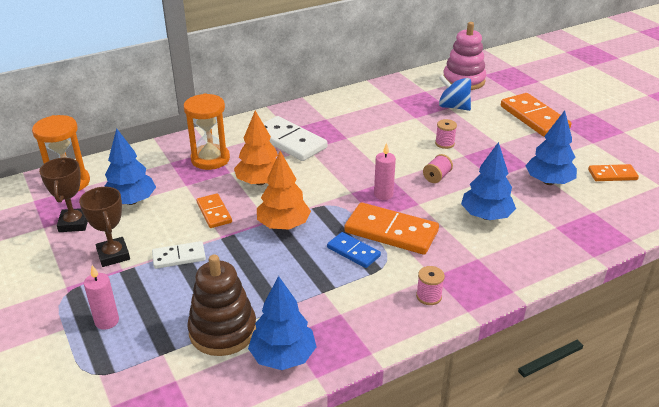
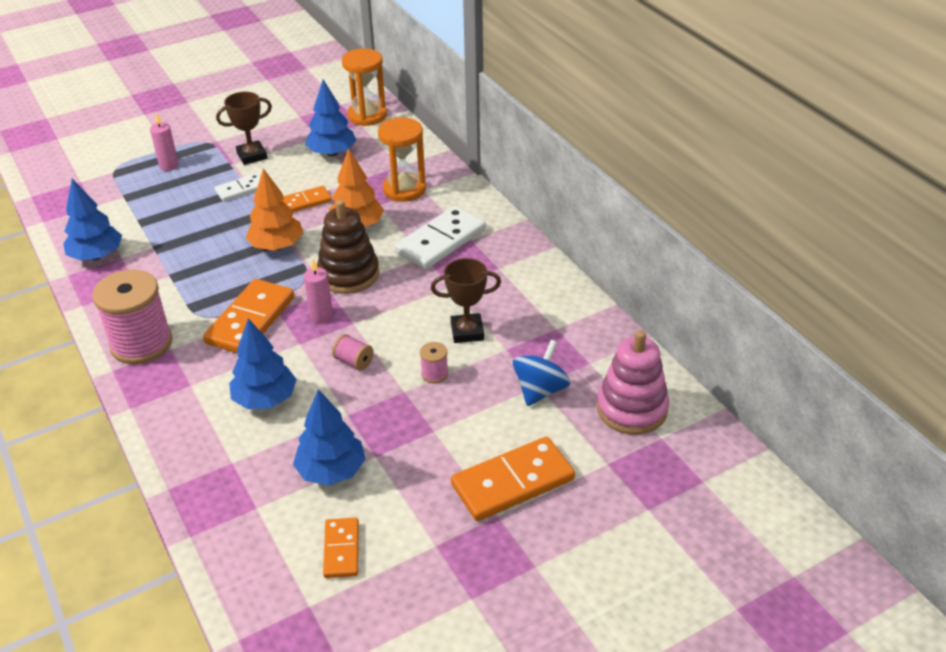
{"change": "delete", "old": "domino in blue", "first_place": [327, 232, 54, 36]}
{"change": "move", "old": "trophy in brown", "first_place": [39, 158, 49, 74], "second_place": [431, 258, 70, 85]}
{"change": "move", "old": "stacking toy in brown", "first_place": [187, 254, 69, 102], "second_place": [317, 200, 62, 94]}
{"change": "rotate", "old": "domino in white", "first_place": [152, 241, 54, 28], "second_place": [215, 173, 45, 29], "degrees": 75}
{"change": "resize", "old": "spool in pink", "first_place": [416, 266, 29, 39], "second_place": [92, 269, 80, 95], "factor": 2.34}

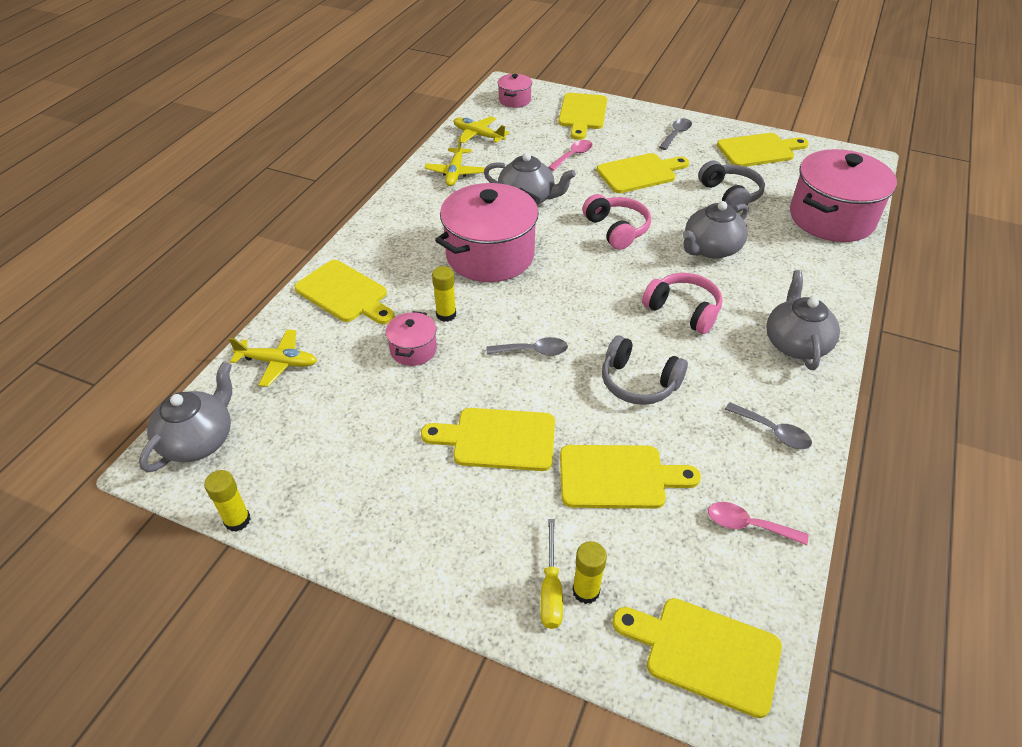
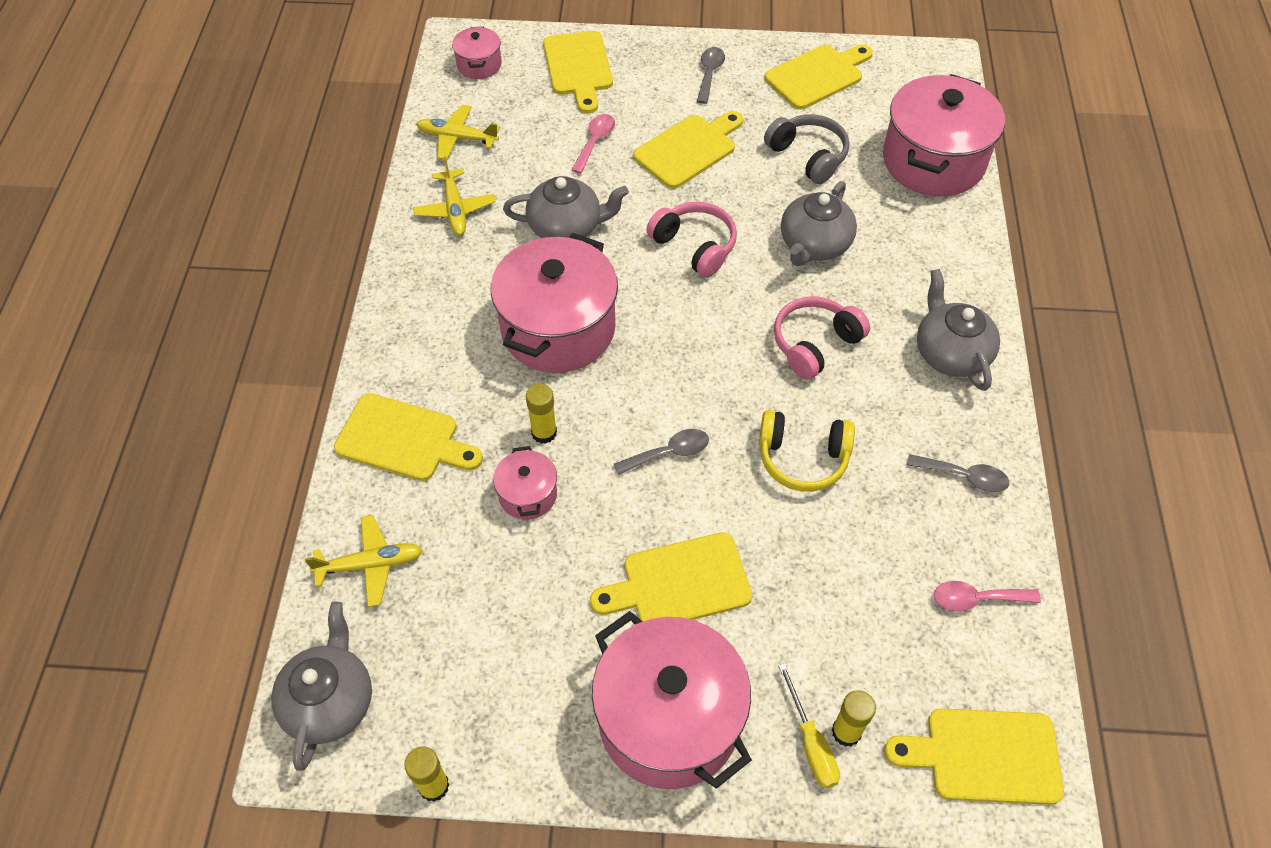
{"change": "delete", "old": "cutting board in yellow", "first_place": [560, 445, 141, 64]}
{"change": "insert", "new": "pot in pink", "second_place": [592, 611, 160, 178]}
{"change": "recolor", "old": "headphones in grey", "new": "headphones in yellow", "first_place": [602, 335, 86, 70], "second_place": [759, 410, 96, 82]}
{"change": "rotate", "old": "headphones in pink", "first_place": [642, 273, 80, 61], "second_place": [774, 296, 96, 84], "degrees": -60}

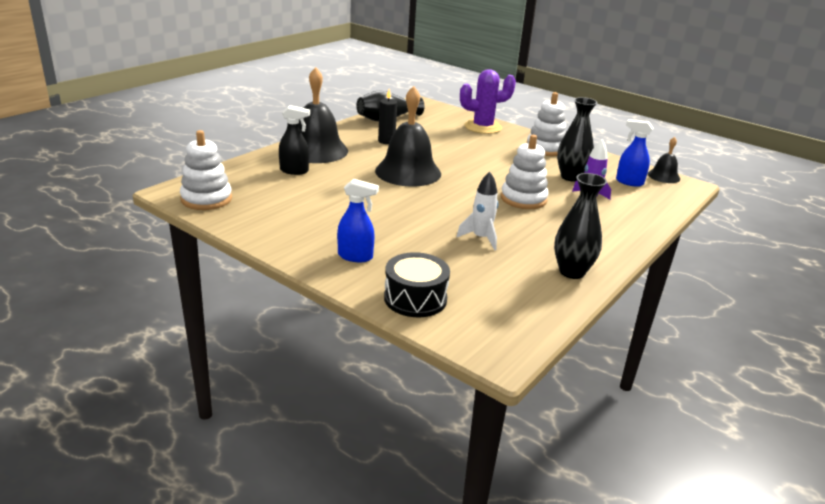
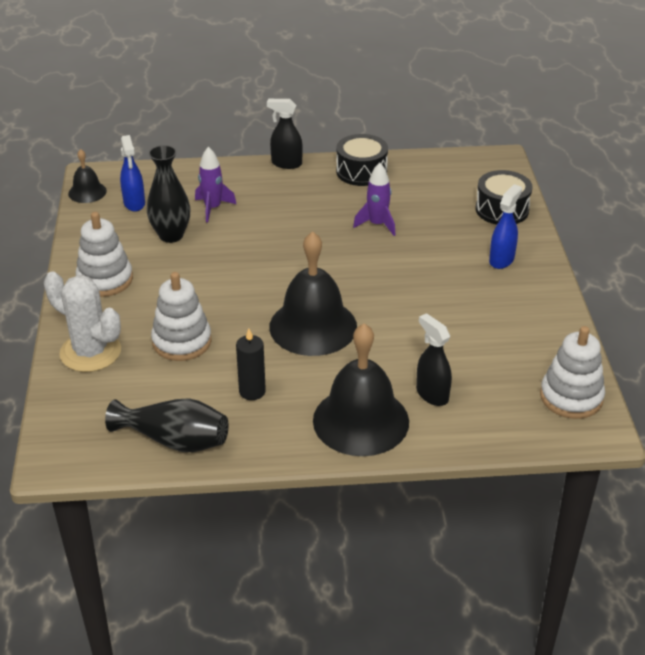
{"change": "insert", "new": "spray bottle in black", "second_place": [267, 99, 36, 70]}
{"change": "move", "old": "stacking toy in white", "first_place": [501, 135, 48, 74], "second_place": [151, 272, 61, 89]}
{"change": "replace", "old": "vase in black", "new": "drum in black", "first_place": [554, 173, 53, 106], "second_place": [336, 134, 52, 52]}
{"change": "recolor", "old": "rocket in white", "new": "rocket in purple", "first_place": [456, 172, 42, 78], "second_place": [353, 163, 43, 73]}
{"change": "recolor", "old": "cactus in purple", "new": "cactus in white", "first_place": [460, 69, 56, 65], "second_place": [44, 271, 77, 101]}
{"change": "rotate", "old": "spray bottle in blue", "first_place": [337, 179, 42, 83], "second_place": [489, 184, 33, 85], "degrees": 60}

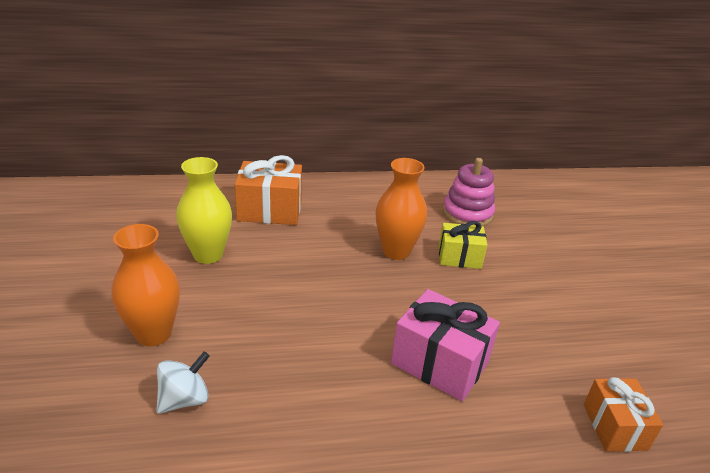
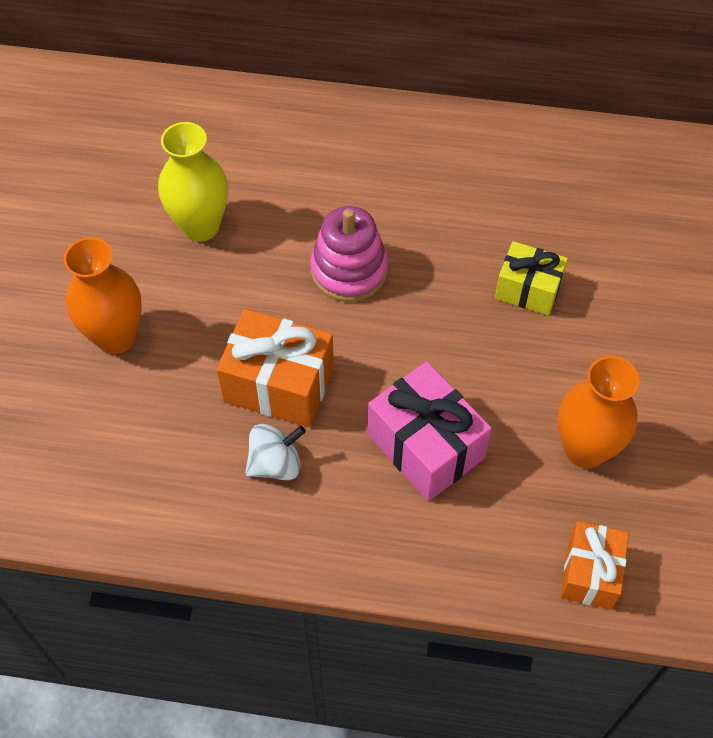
{"change": "move", "old": "spinning top in white", "first_place": [157, 351, 53, 63], "second_place": [245, 424, 61, 56]}
{"change": "move", "old": "gift in orange", "first_place": [235, 155, 67, 70], "second_place": [217, 309, 117, 118]}
{"change": "move", "old": "vase in orange", "first_place": [376, 158, 51, 102], "second_place": [557, 356, 83, 112]}
{"change": "move", "old": "stacking toy in pink", "first_place": [443, 158, 52, 68], "second_place": [310, 206, 78, 96]}

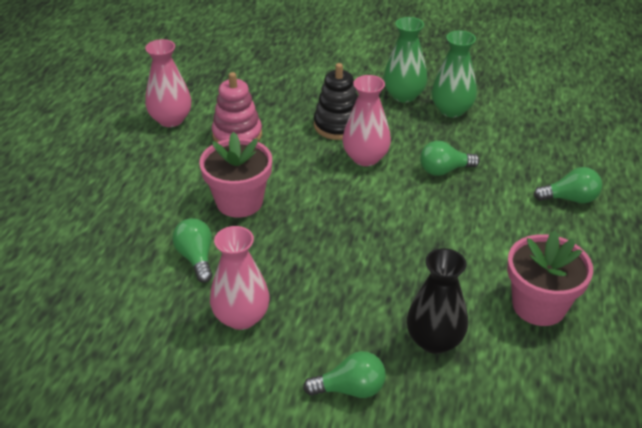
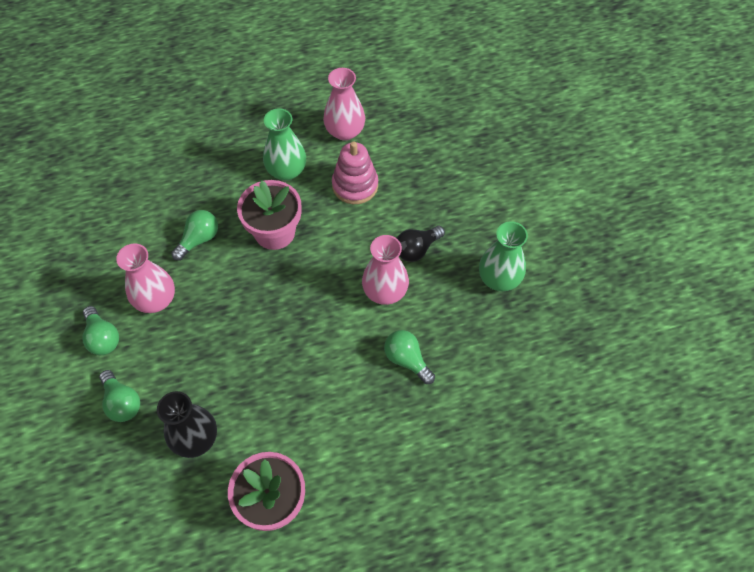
{"change": "move", "old": "vase in green", "first_place": [431, 30, 46, 87], "second_place": [263, 108, 43, 73]}
{"change": "move", "old": "light bulb in green", "first_place": [534, 167, 68, 36], "second_place": [82, 306, 37, 49]}
{"change": "replace", "old": "stacking toy in black", "new": "light bulb in black", "first_place": [314, 63, 44, 77], "second_place": [397, 226, 48, 36]}

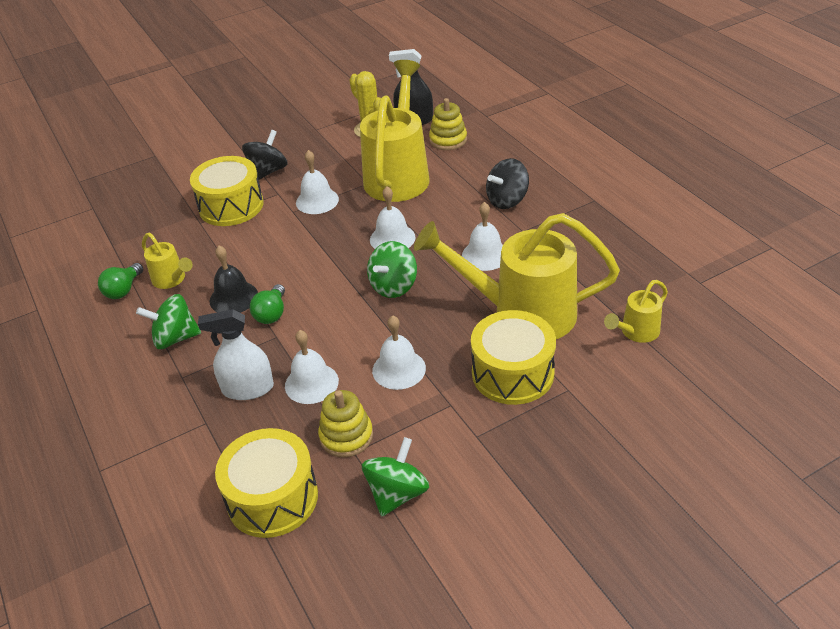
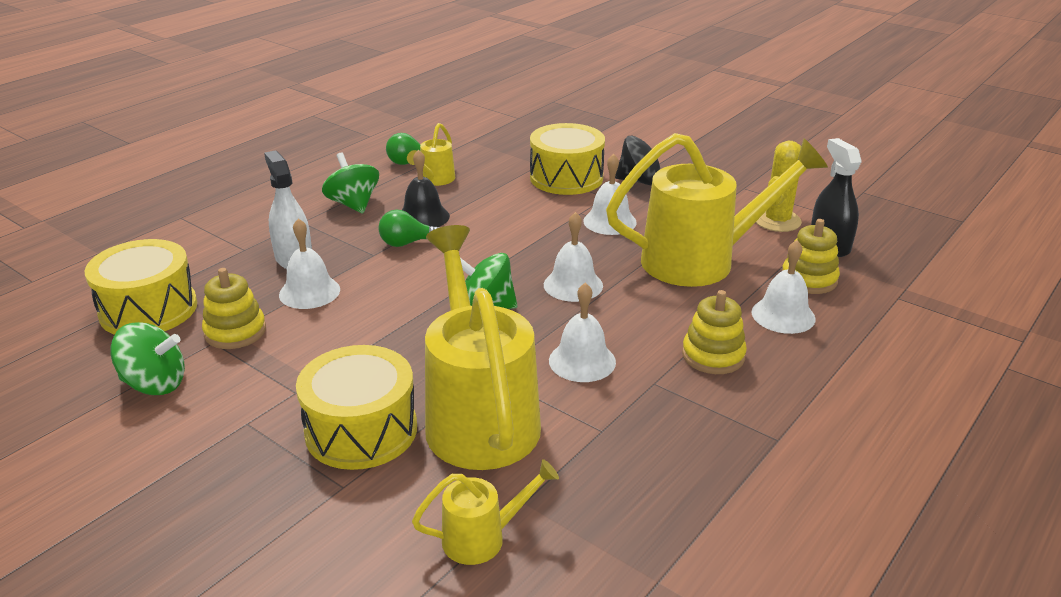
{"change": "move", "old": "bell in white", "first_place": [372, 315, 54, 75], "second_place": [751, 240, 65, 94]}
{"change": "replace", "old": "spinning top in black", "new": "stacking toy in yellow", "first_place": [486, 158, 43, 51], "second_place": [682, 290, 65, 84]}
{"change": "rotate", "old": "watering can in yellow", "first_place": [604, 280, 64, 63], "second_place": [412, 459, 147, 106], "degrees": 135}

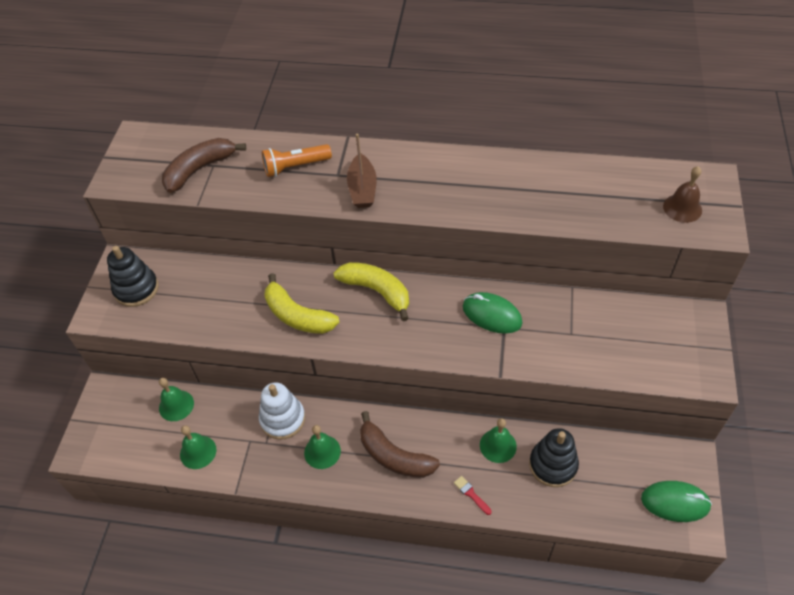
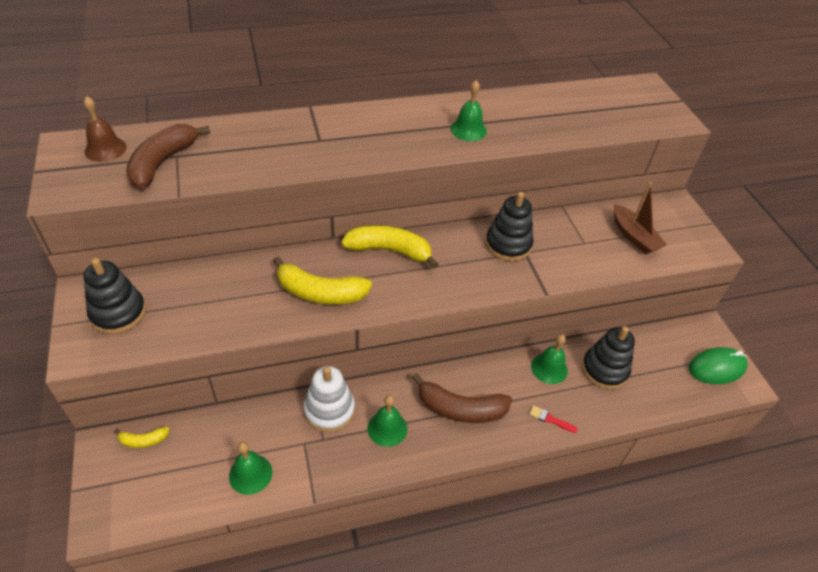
{"change": "delete", "old": "flashlight in orange", "first_place": [262, 144, 70, 33]}
{"change": "insert", "new": "banana in yellow", "second_place": [114, 427, 55, 21]}
{"change": "move", "old": "bell in green", "first_place": [159, 378, 35, 43], "second_place": [451, 80, 36, 61]}
{"change": "move", "old": "boat in brown", "first_place": [347, 134, 30, 74], "second_place": [614, 182, 53, 72]}
{"change": "move", "old": "bell in brown", "first_place": [663, 166, 39, 57], "second_place": [84, 96, 43, 66]}
{"change": "replace", "old": "mouse in green", "new": "stacking toy in black", "first_place": [463, 292, 59, 42], "second_place": [486, 192, 47, 69]}

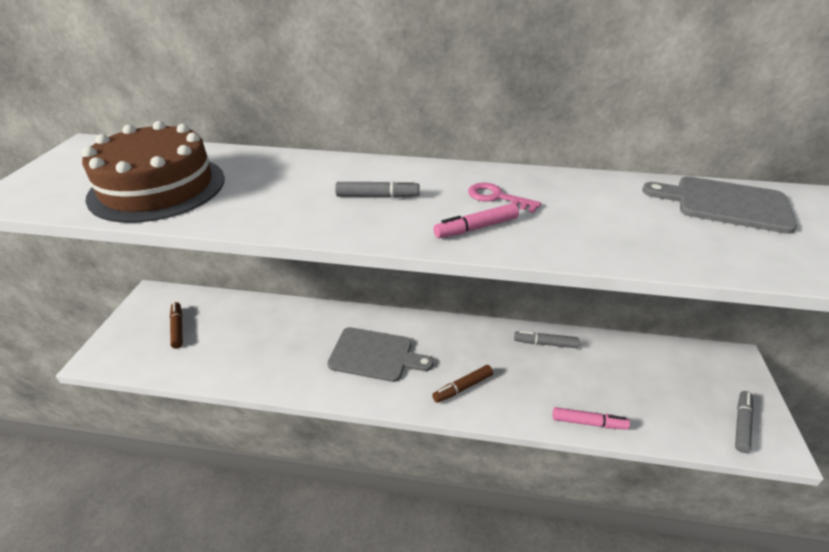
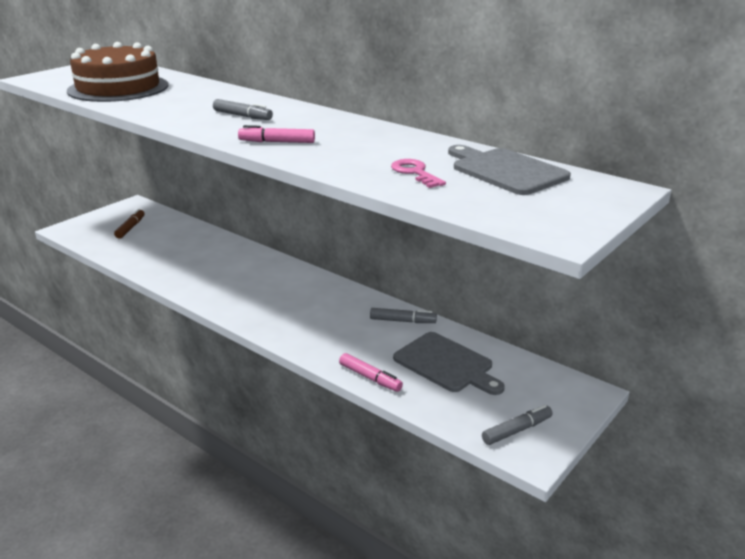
{"change": "delete", "old": "marker in brown", "first_place": [432, 365, 61, 38]}
{"change": "move", "old": "cutting board in grey", "first_place": [327, 327, 107, 55], "second_place": [393, 332, 112, 63]}
{"change": "move", "old": "key in pink", "first_place": [468, 183, 73, 30], "second_place": [391, 159, 55, 29]}
{"change": "rotate", "old": "marker in grey", "first_place": [514, 331, 65, 17], "second_place": [370, 308, 67, 15], "degrees": 150}

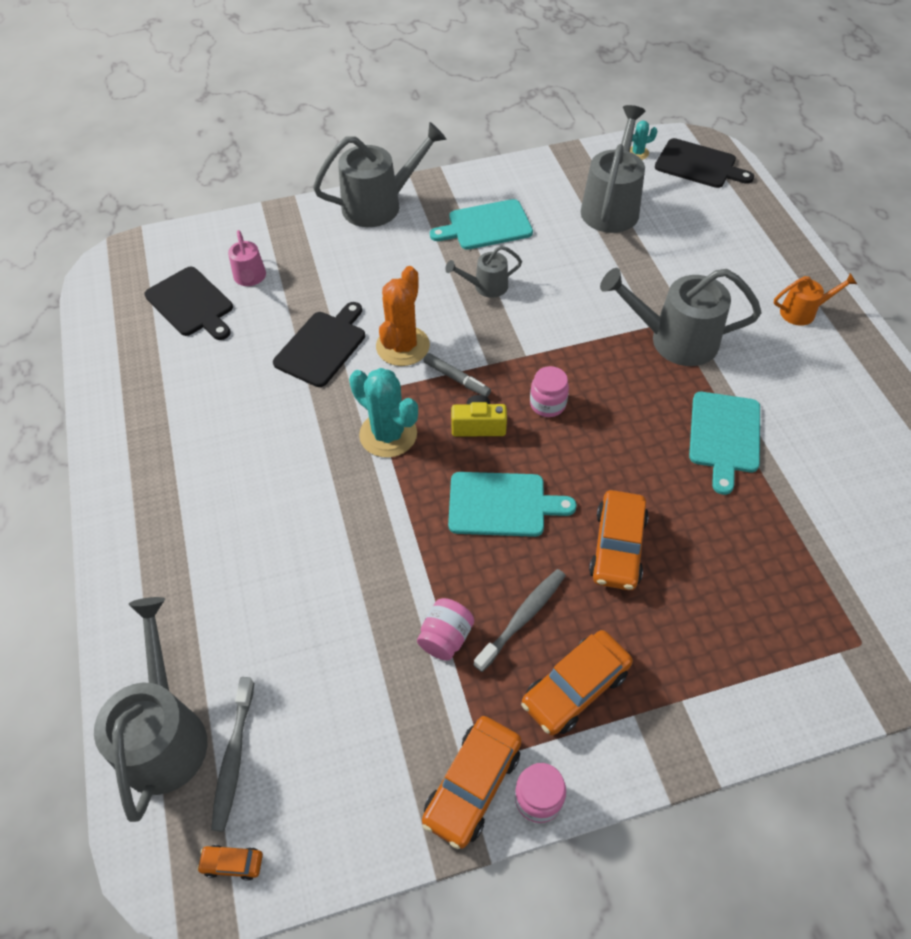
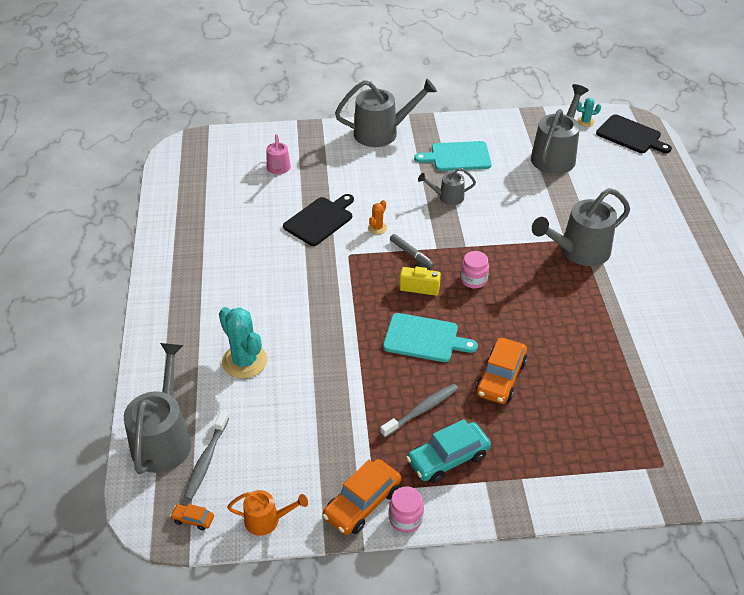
{"change": "delete", "old": "cutting board in black", "first_place": [144, 267, 89, 73]}
{"change": "delete", "old": "jar in pink", "first_place": [417, 598, 57, 63]}
{"change": "delete", "old": "cutting board in turquoise", "first_place": [689, 392, 71, 103]}
{"change": "move", "old": "cactus in turquoise", "first_place": [349, 368, 69, 90], "second_place": [219, 307, 48, 71]}
{"change": "move", "old": "watering can in orange", "first_place": [774, 273, 83, 53], "second_place": [227, 490, 81, 46]}
{"change": "recolor", "old": "car in orange", "new": "car in turquoise", "first_place": [521, 630, 112, 106], "second_place": [406, 419, 85, 64]}
{"change": "rotate", "old": "watering can in grey", "first_place": [600, 268, 161, 98], "second_place": [532, 188, 98, 78], "degrees": -45}
{"change": "resize", "old": "cactus in orange", "first_place": [376, 266, 54, 100], "second_place": [368, 200, 19, 34], "factor": 0.49}

